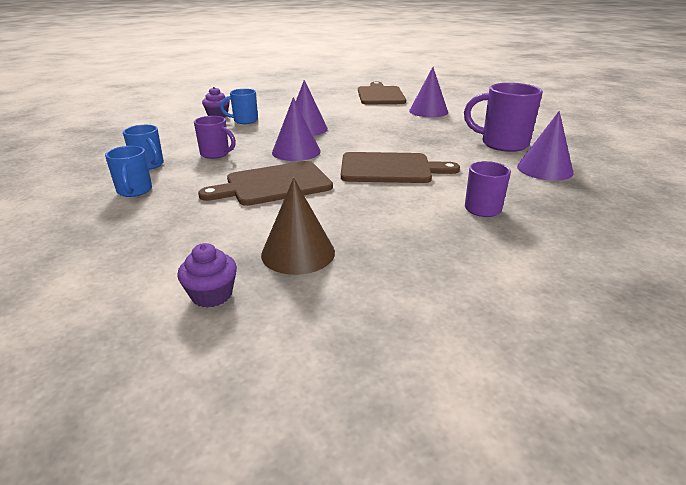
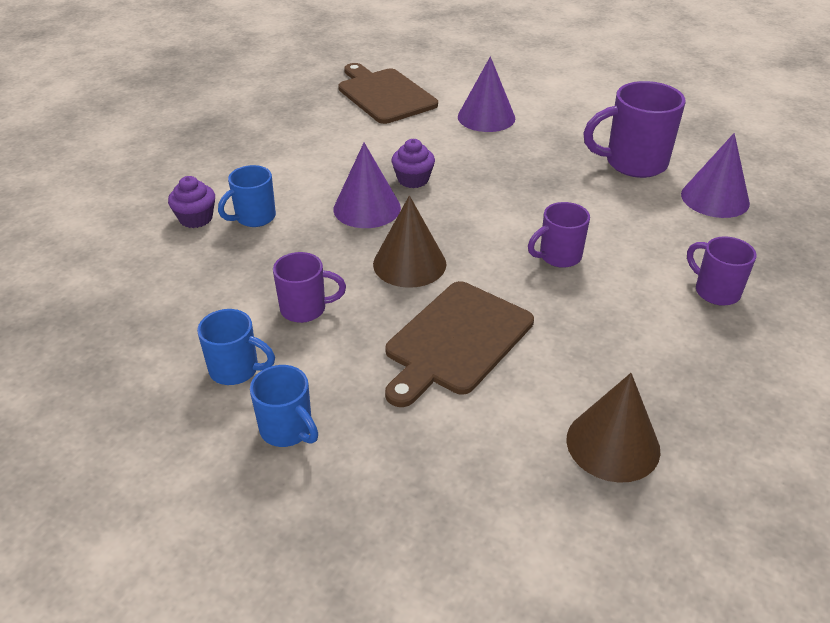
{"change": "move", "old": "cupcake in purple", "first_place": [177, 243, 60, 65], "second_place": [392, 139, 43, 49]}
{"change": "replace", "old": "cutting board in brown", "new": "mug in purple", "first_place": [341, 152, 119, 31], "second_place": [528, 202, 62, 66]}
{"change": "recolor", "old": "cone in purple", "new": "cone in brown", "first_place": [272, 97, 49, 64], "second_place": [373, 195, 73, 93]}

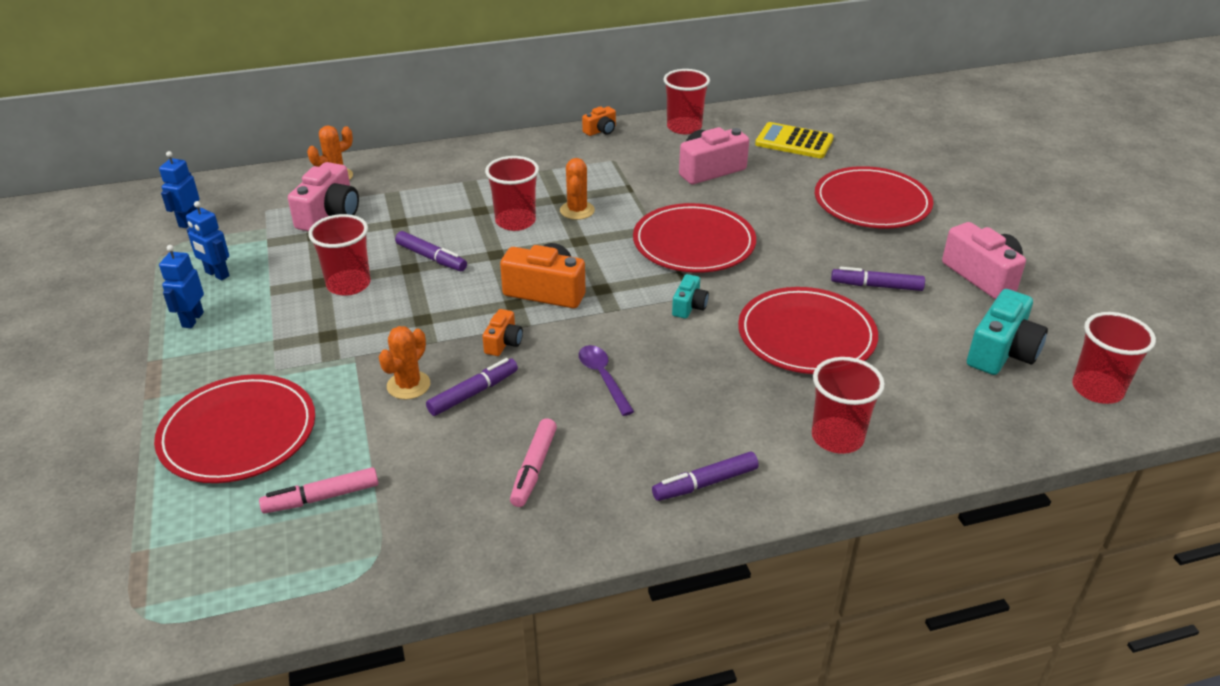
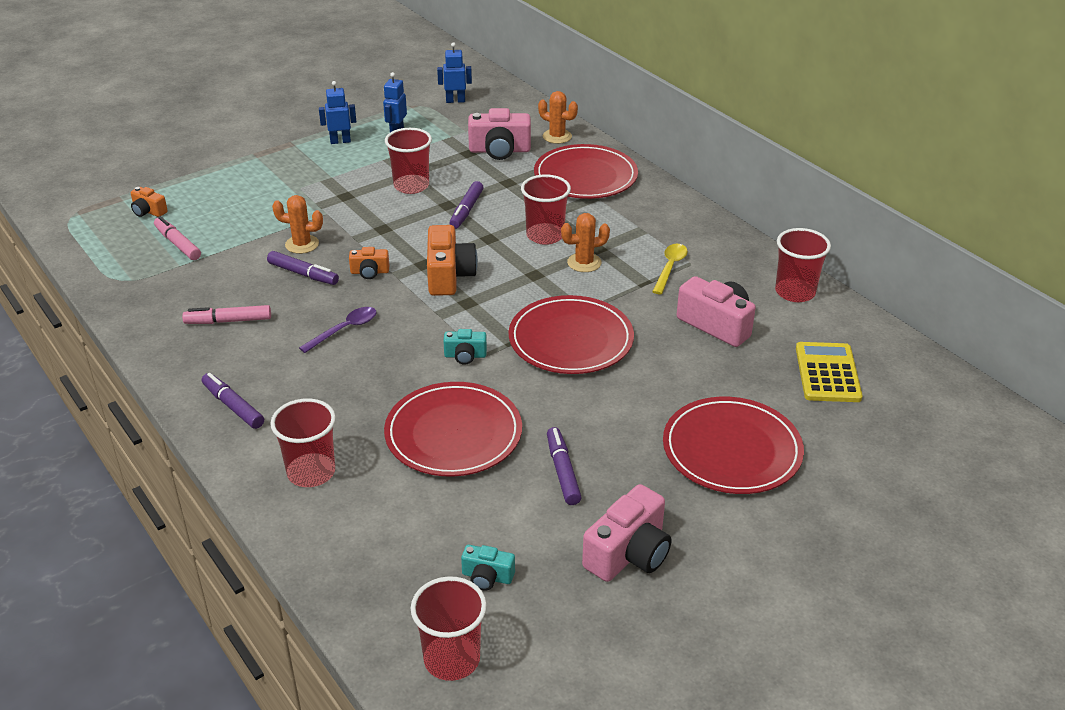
{"change": "insert", "new": "spoon in yellow", "second_place": [652, 244, 36, 50]}
{"change": "move", "old": "plate in red", "first_place": [154, 374, 161, 109], "second_place": [534, 144, 104, 55]}
{"change": "move", "old": "camera in orange", "first_place": [582, 106, 34, 30], "second_place": [131, 187, 37, 30]}
{"change": "resize", "old": "camera in turquoise", "first_place": [967, 289, 81, 86], "second_place": [461, 545, 54, 46], "factor": 0.54}

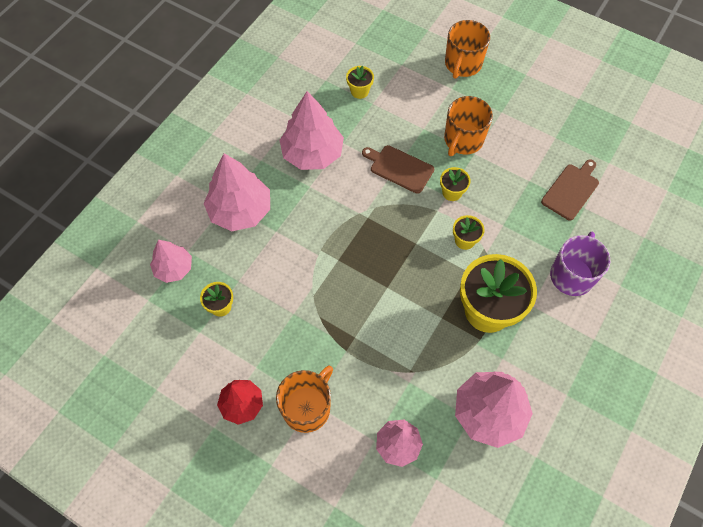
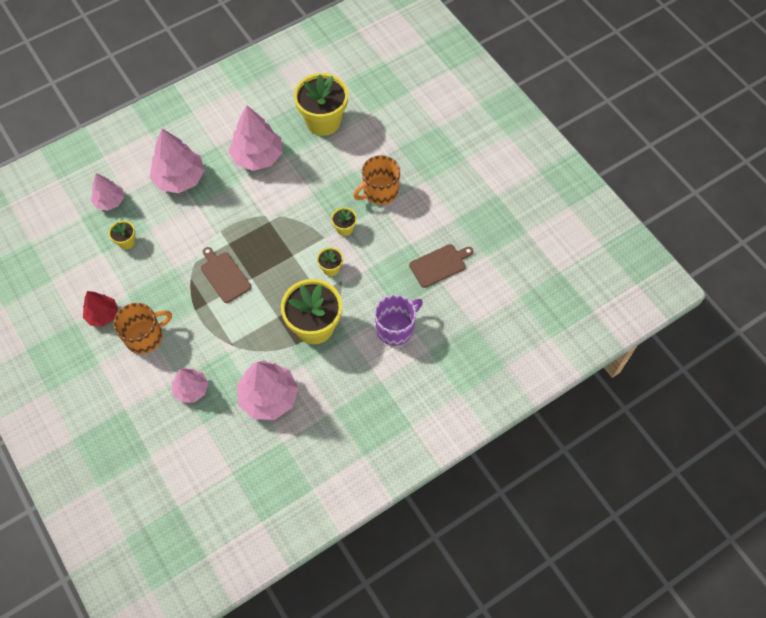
{"change": "delete", "old": "mug in orange", "first_place": [445, 20, 45, 59]}
{"change": "move", "old": "cutting board in brown", "first_place": [362, 145, 72, 49], "second_place": [201, 247, 50, 56]}
{"change": "resize", "old": "flower pot in yellow", "first_place": [346, 66, 28, 33], "second_place": [294, 73, 54, 63], "factor": 2.2}

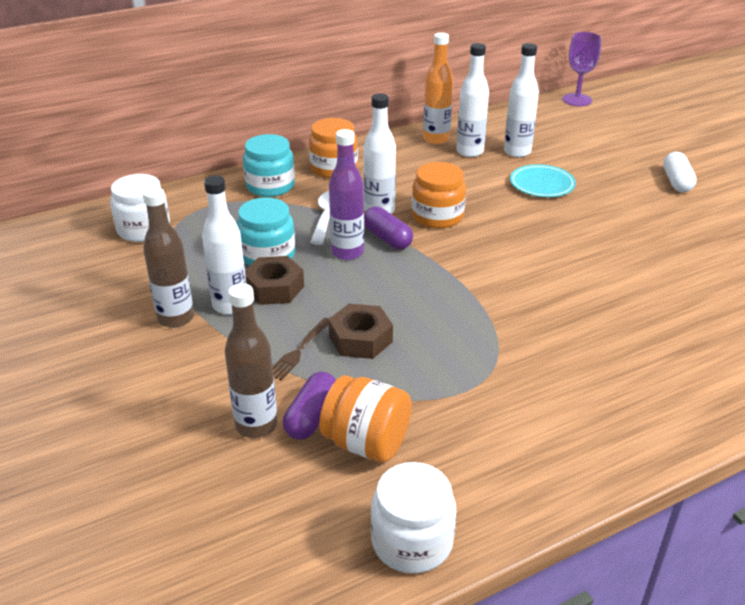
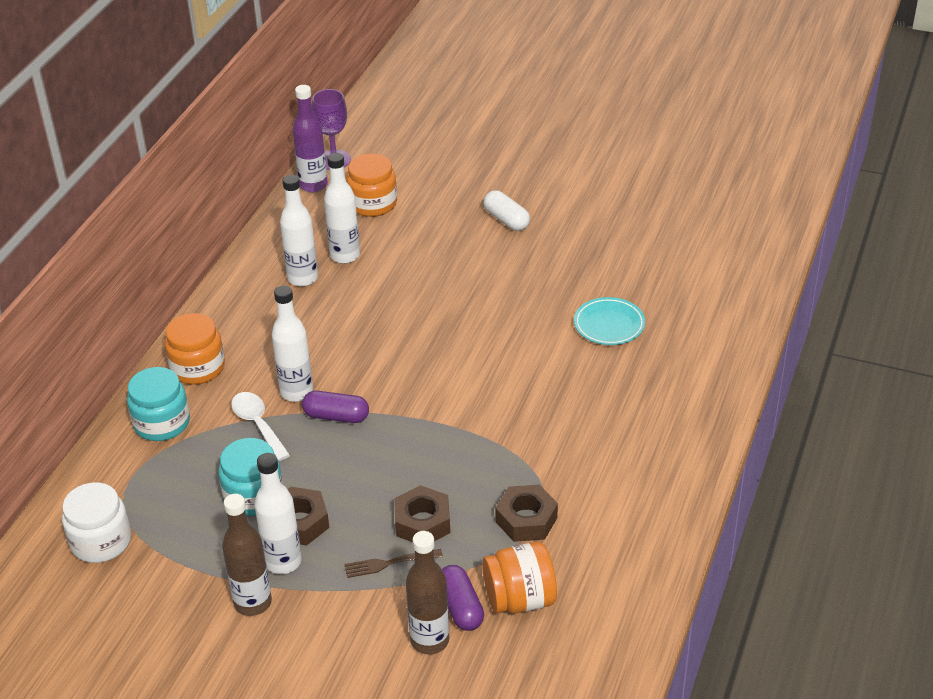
{"change": "delete", "old": "jar in white", "first_place": [371, 462, 85, 111]}
{"change": "delete", "old": "bottle in orange", "first_place": [423, 32, 30, 112]}
{"change": "insert", "new": "nut in brown", "second_place": [495, 485, 63, 57]}
{"change": "move", "old": "bottle in purple", "first_place": [329, 129, 35, 131], "second_place": [293, 85, 35, 107]}
{"change": "move", "old": "jar in orange", "first_place": [412, 162, 54, 67], "second_place": [346, 154, 51, 63]}
{"change": "move", "old": "plate in turquoise", "first_place": [510, 164, 66, 33], "second_place": [574, 297, 71, 48]}
{"change": "rotate", "old": "fork in brown", "first_place": [272, 318, 57, 63], "second_place": [345, 549, 98, 29], "degrees": 90}

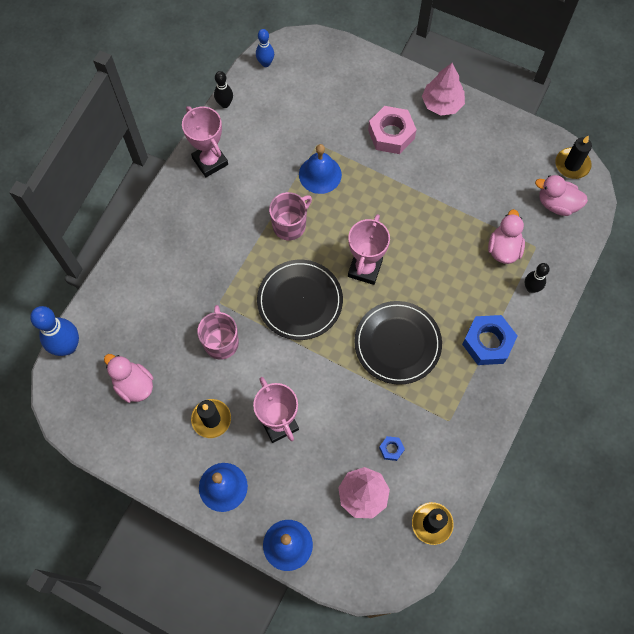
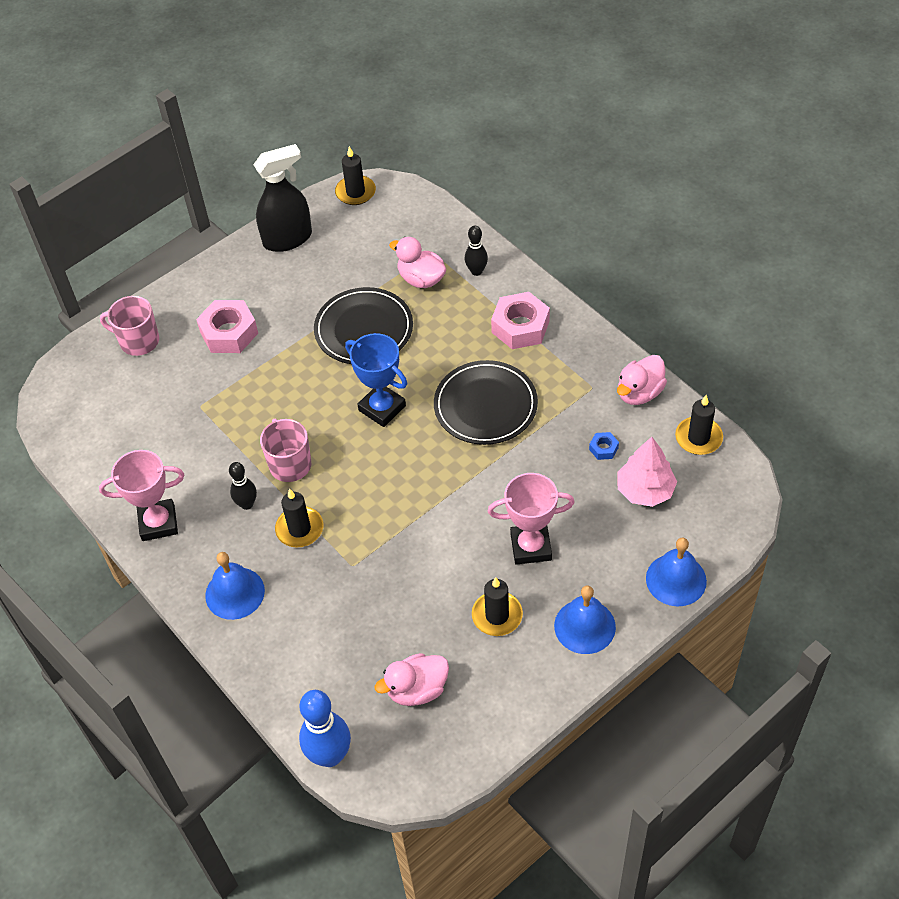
{"change": "delete", "old": "bowling pin in blue", "first_place": [256, 29, 18, 38]}
{"change": "delete", "old": "tree in pink", "first_place": [422, 63, 43, 53]}
{"change": "insert", "new": "spray bottle in black", "second_place": [253, 144, 59, 108]}
{"change": "insert", "new": "candle in black", "second_place": [275, 488, 48, 60]}
{"change": "move", "old": "mug in pink", "first_place": [197, 305, 42, 54], "second_place": [100, 296, 59, 60]}
{"change": "move", "old": "bowling pin in black", "first_place": [214, 71, 19, 37], "second_place": [229, 462, 28, 48]}
{"change": "move", "old": "plate in black", "first_place": [257, 260, 86, 80], "second_place": [314, 287, 99, 77]}
{"change": "move", "old": "bell in blue", "first_place": [299, 144, 43, 50], "second_place": [205, 552, 60, 68]}
{"change": "move", "old": "duck in pink", "first_place": [535, 175, 53, 41], "second_place": [617, 355, 50, 50]}
{"change": "recolor", "old": "trophy in pink", "new": "trophy in blue", "first_place": [348, 214, 42, 71], "second_place": [345, 333, 62, 94]}
{"change": "recolor", "old": "nut in blue", "new": "nut in pink", "first_place": [462, 315, 55, 50], "second_place": [491, 292, 59, 57]}

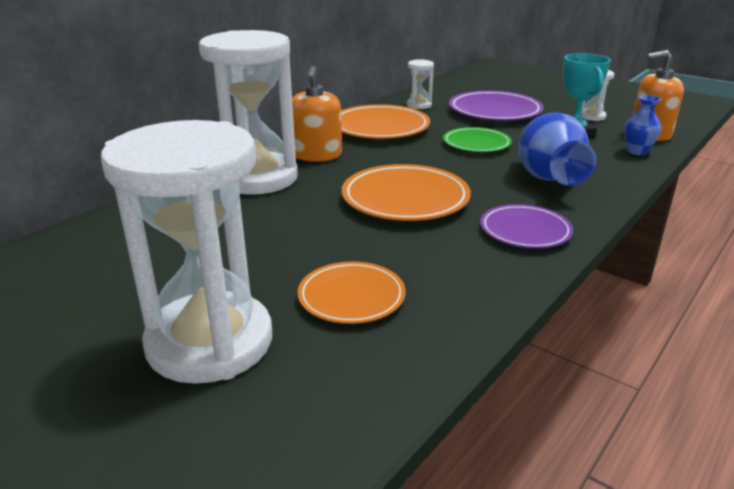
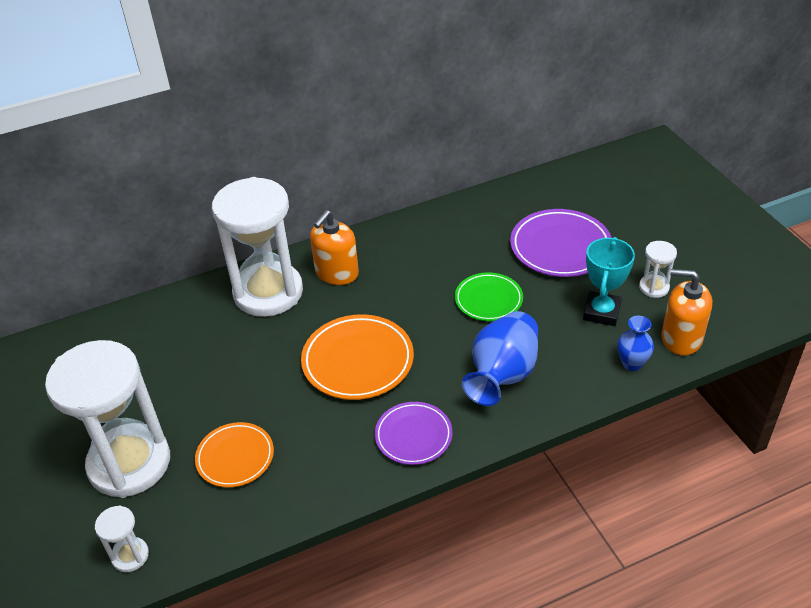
{"change": "delete", "old": "plate in orange", "first_place": [341, 104, 89, 35]}
{"change": "move", "old": "hourglass in white", "first_place": [407, 59, 27, 50], "second_place": [95, 506, 54, 66]}

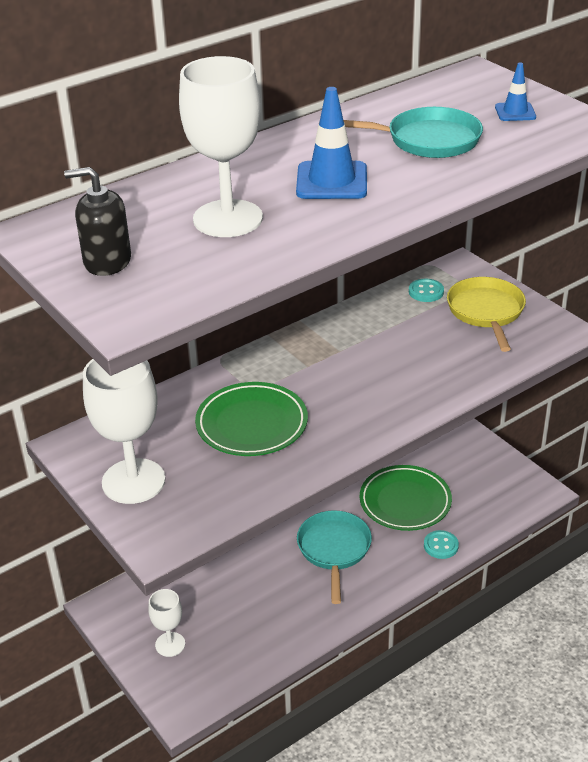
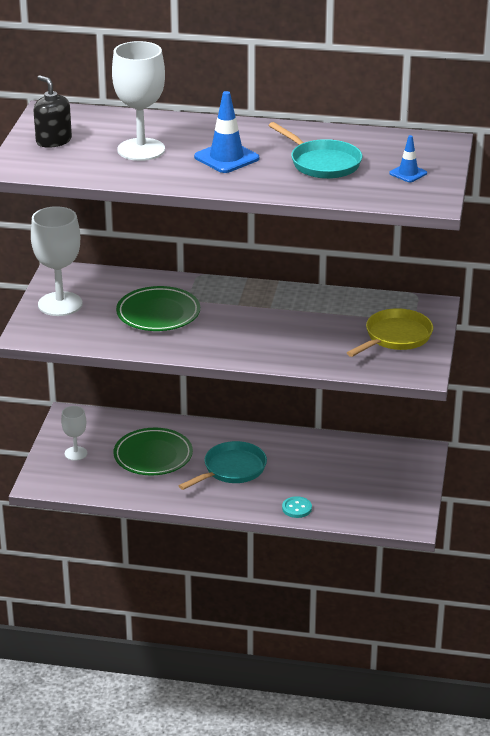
{"change": "delete", "old": "button in turquoise", "first_place": [409, 279, 35, 23]}
{"change": "move", "old": "plate in green", "first_place": [360, 465, 92, 66], "second_place": [114, 428, 79, 47]}

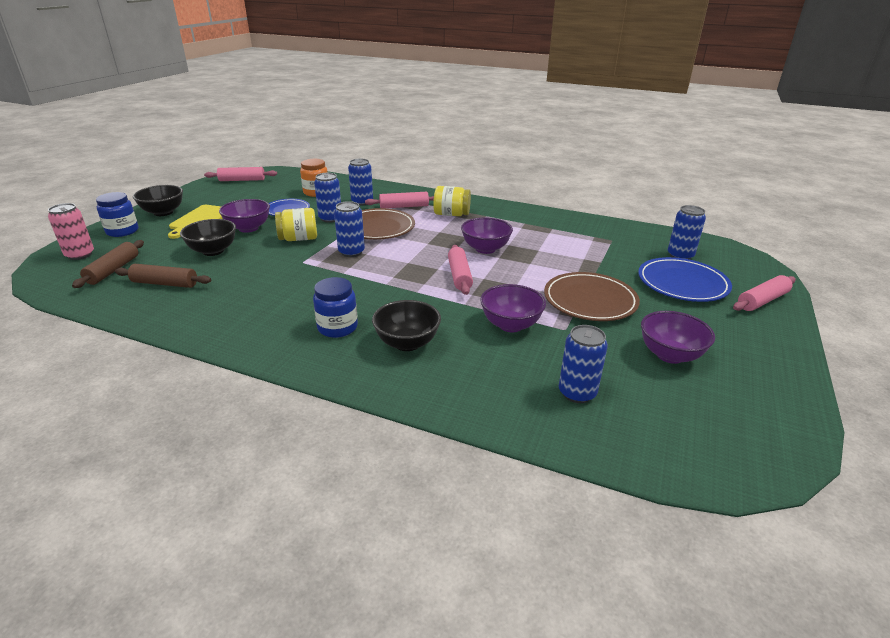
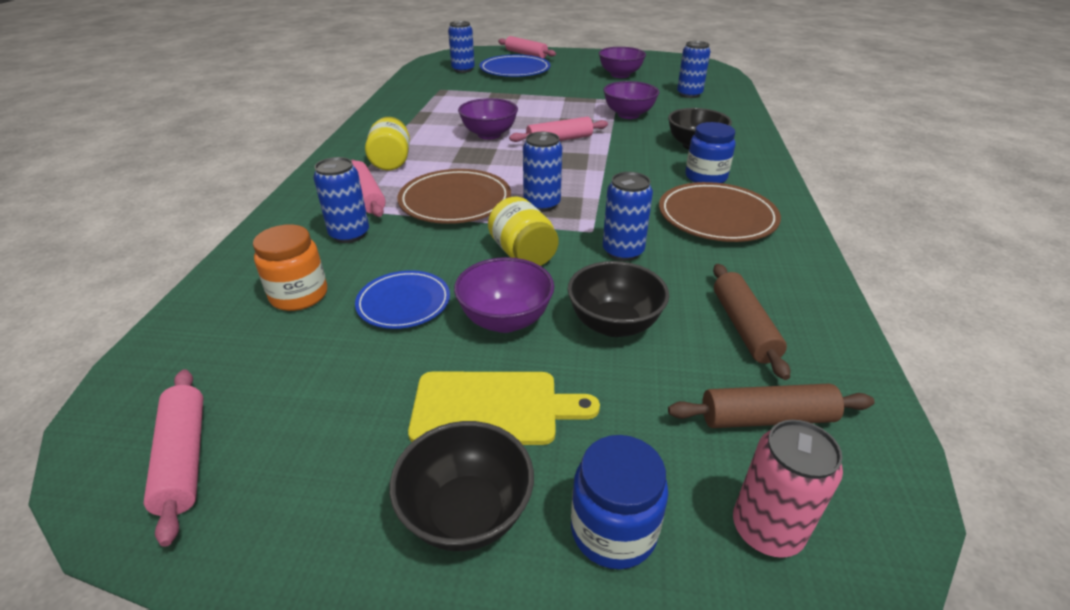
{"change": "move", "old": "can in blue", "first_place": [314, 173, 27, 50], "second_place": [603, 172, 50, 89]}
{"change": "move", "old": "plate in brown", "first_place": [544, 272, 96, 49], "second_place": [659, 182, 122, 60]}

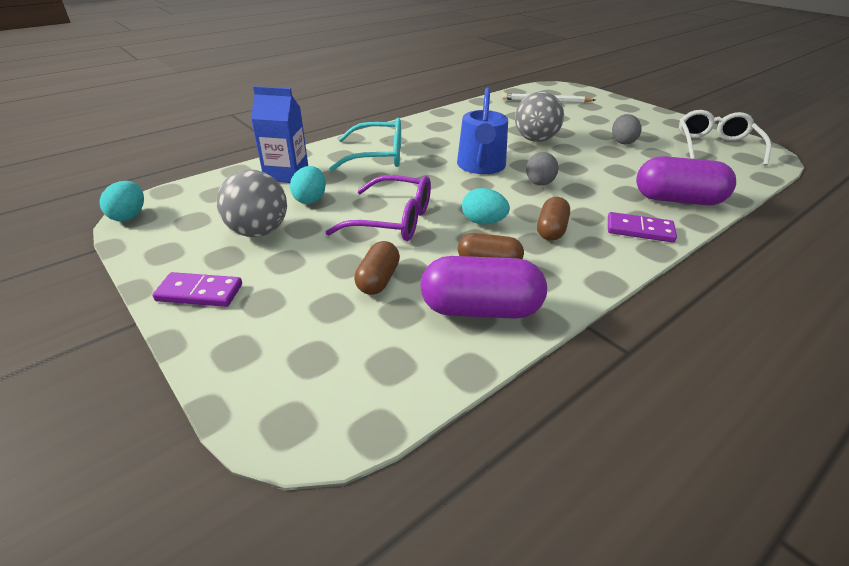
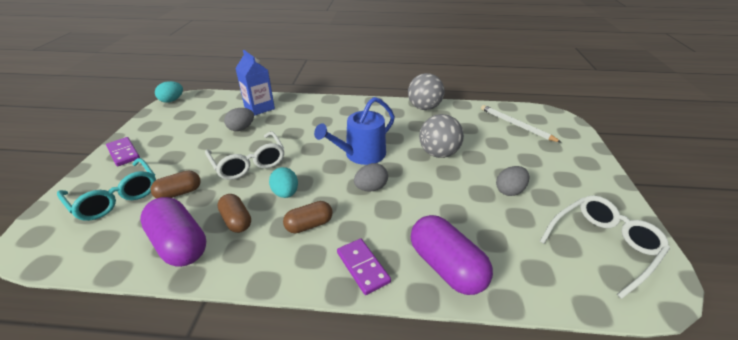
{"change": "move", "old": "ball in grey", "first_place": [217, 169, 70, 68], "second_place": [408, 73, 36, 37]}
{"change": "move", "old": "glasses in turquoise", "first_place": [329, 118, 72, 53], "second_place": [57, 158, 99, 63]}
{"change": "recolor", "old": "egg in turquoise", "new": "egg in grey", "first_place": [290, 166, 36, 38], "second_place": [224, 108, 30, 23]}
{"change": "recolor", "old": "glasses in purple", "new": "glasses in white", "first_place": [326, 175, 105, 66], "second_place": [205, 131, 80, 49]}

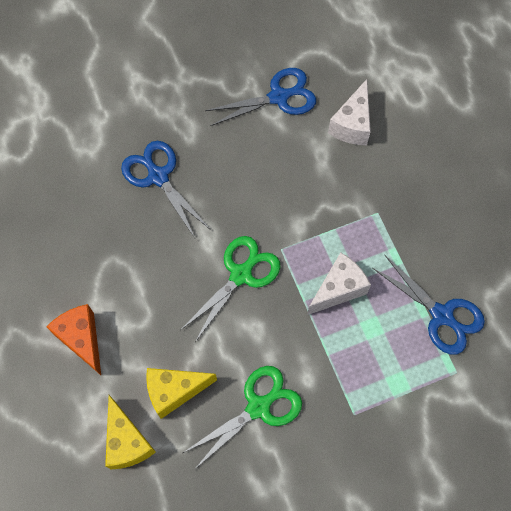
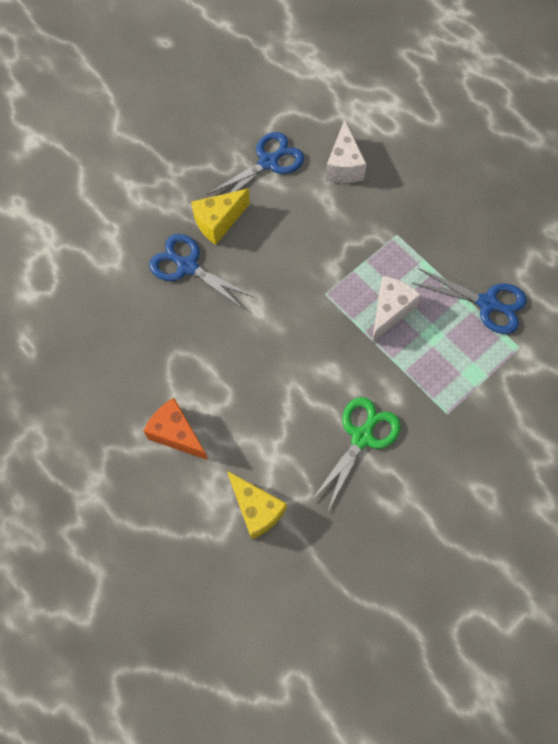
{"change": "delete", "old": "scissors in green", "first_place": [181, 236, 99, 106]}
{"change": "move", "old": "cheese in yellow", "first_place": [146, 368, 71, 51], "second_place": [191, 188, 59, 57]}

